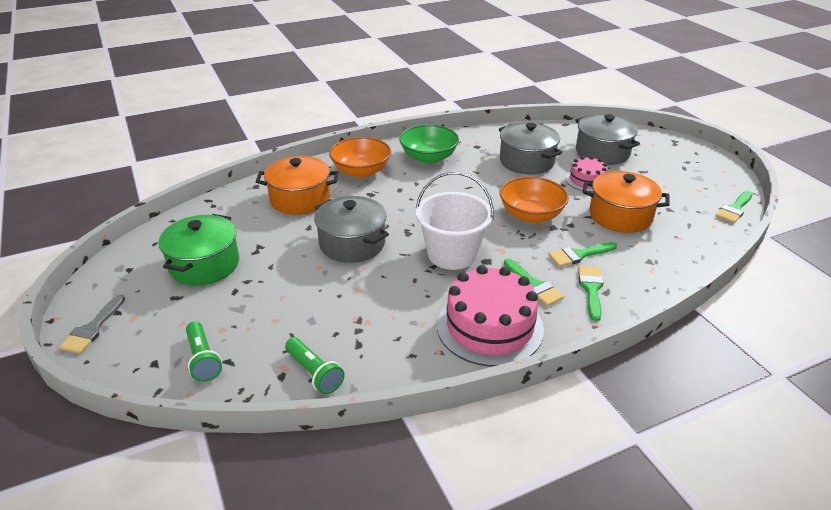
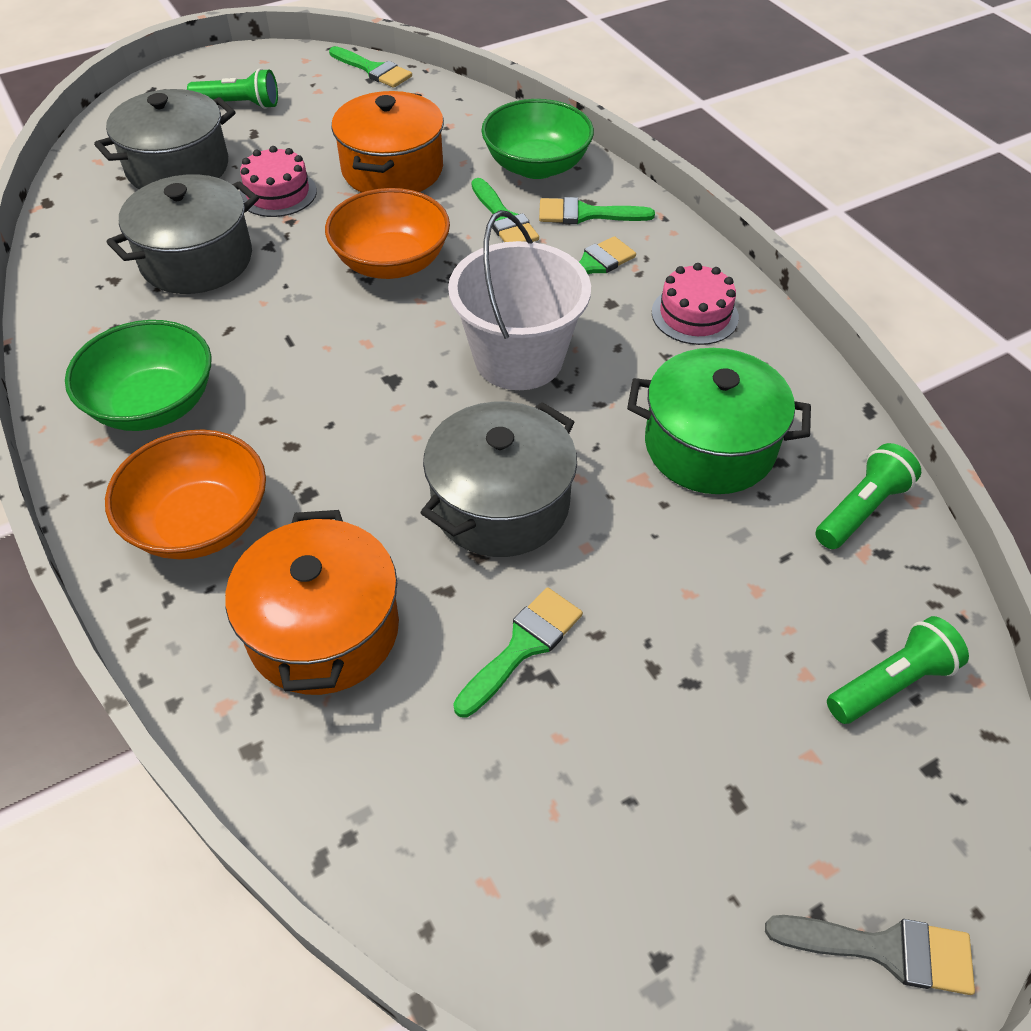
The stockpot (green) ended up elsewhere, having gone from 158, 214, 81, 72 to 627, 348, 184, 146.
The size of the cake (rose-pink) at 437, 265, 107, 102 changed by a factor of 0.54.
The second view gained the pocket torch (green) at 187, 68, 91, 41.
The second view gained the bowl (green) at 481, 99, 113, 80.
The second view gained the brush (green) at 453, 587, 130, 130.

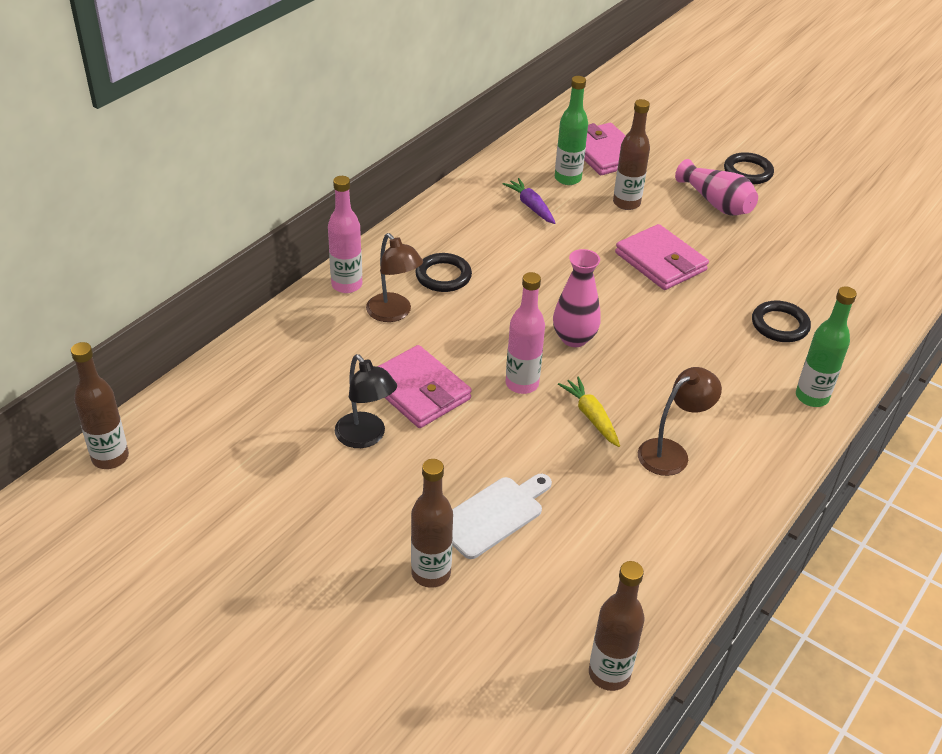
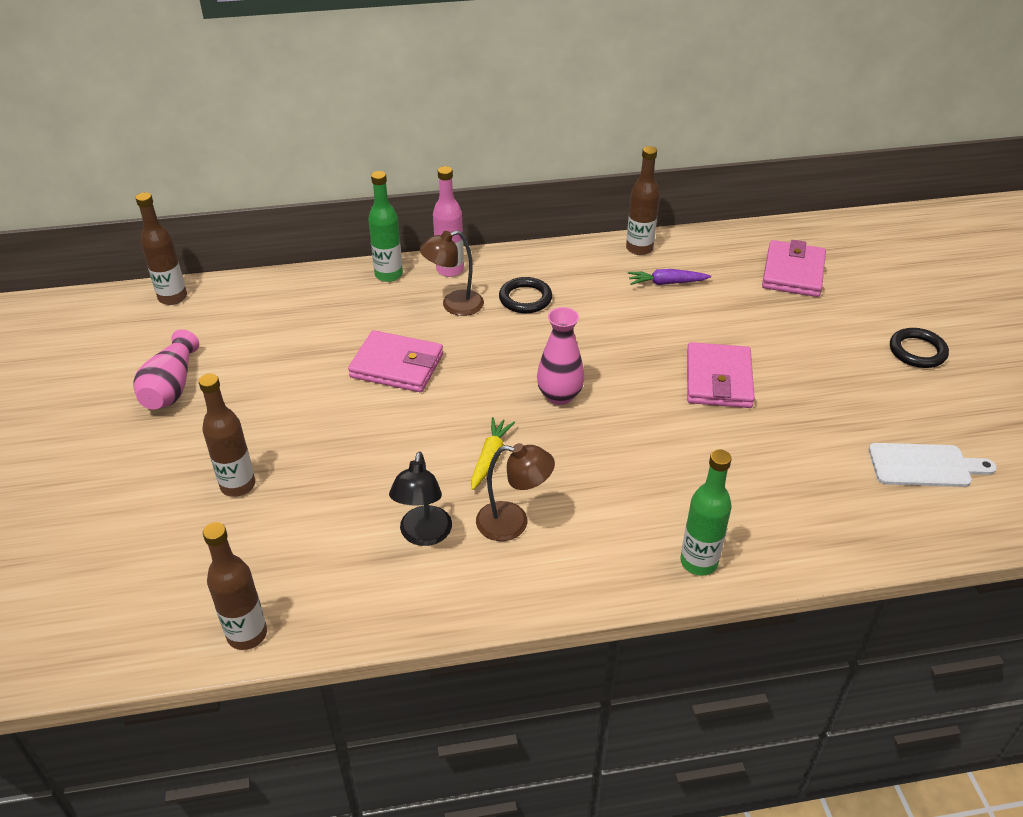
The bottle (green) ended up elsewhere, having gone from 555, 76, 33, 109 to 368, 171, 35, 111.
The bottle (brown) ended up elsewhere, having gone from 613, 99, 37, 111 to 626, 146, 34, 109.
The vase (rose-pink) ended up elsewhere, having gone from 675, 159, 83, 57 to 133, 329, 66, 81.
The carrot (violet) at 503, 178, 53, 46 ended up facing another way, 105 degrees counterclockwise from before.
The reading lamp (brown) at 366, 233, 57, 89 ended up facing another way, 60 degrees clockwise from before.
The second view lost the bottle (rose-pink) at 506, 272, 39, 122.
The second view lost the ring (black) at 752, 300, 59, 42.
The card wallet (rose-pink) at 377, 345, 95, 83 ended up facing another way, 75 degrees counterclockwise from before.
The reading lamp (black) ended up elsewhere, having gone from 335, 354, 62, 94 to 389, 452, 63, 94.
The cutting board (pure white) ended up elsewhere, having gone from 452, 474, 100, 85 to 869, 443, 128, 44.

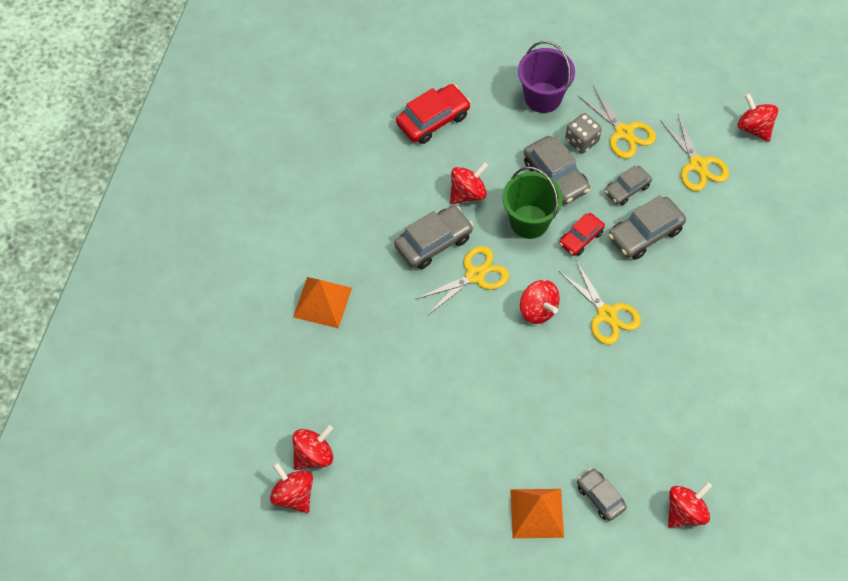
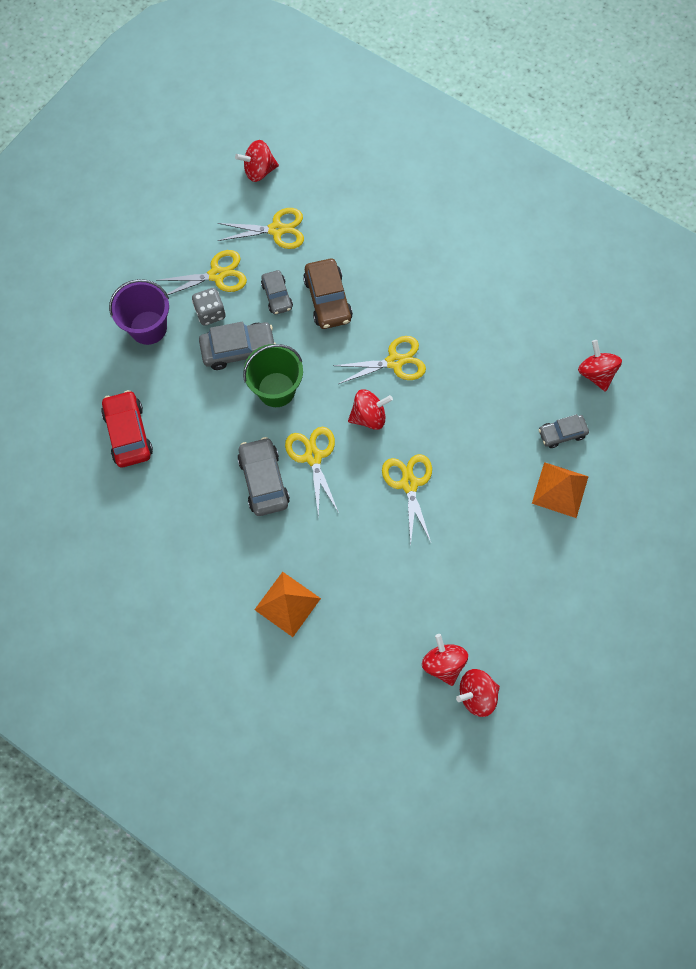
The second view lost the spinning top (scarlet) at 450, 162, 38, 42.
What was the toy car (gray) at 608, 195, 78, 65 turned into the toy car (brown) at 303, 259, 50, 70.
The second view lost the toy car (scarlet) at 559, 213, 46, 43.
The second view gained the scissors (yellow) at 382, 454, 50, 92.

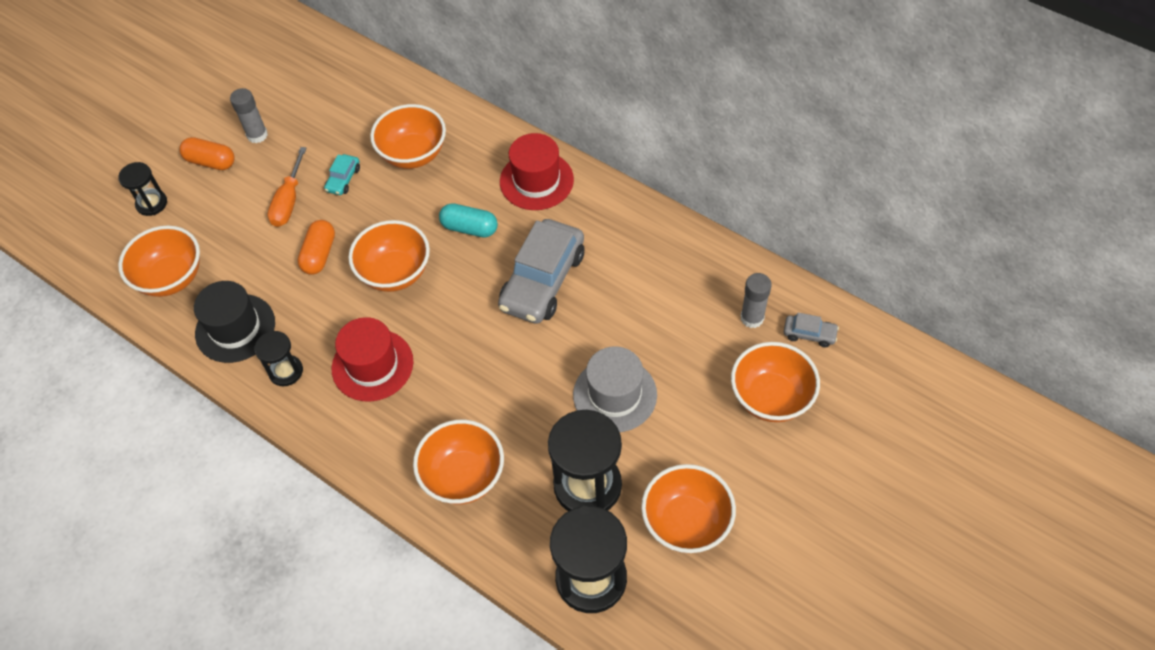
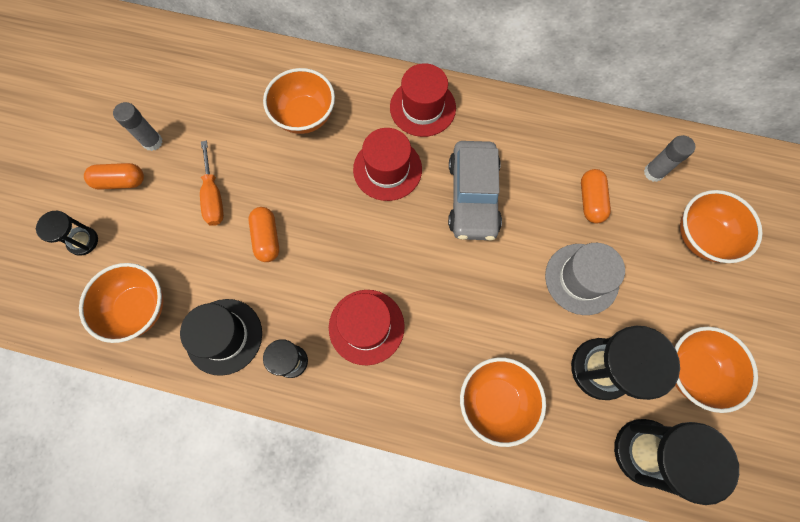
The second view lost the toy car (turquoise) at 324, 154, 36, 41.
Where the pill (turquoise) stood at 439, 203, 59, 35, the hat (scarlet) came to stand at 353, 128, 69, 73.
The second view lost the bowl (orange) at 348, 220, 82, 72.
The second view lost the toy car (gray) at 784, 313, 55, 34.
The second view gained the pill (orange) at 581, 169, 30, 54.

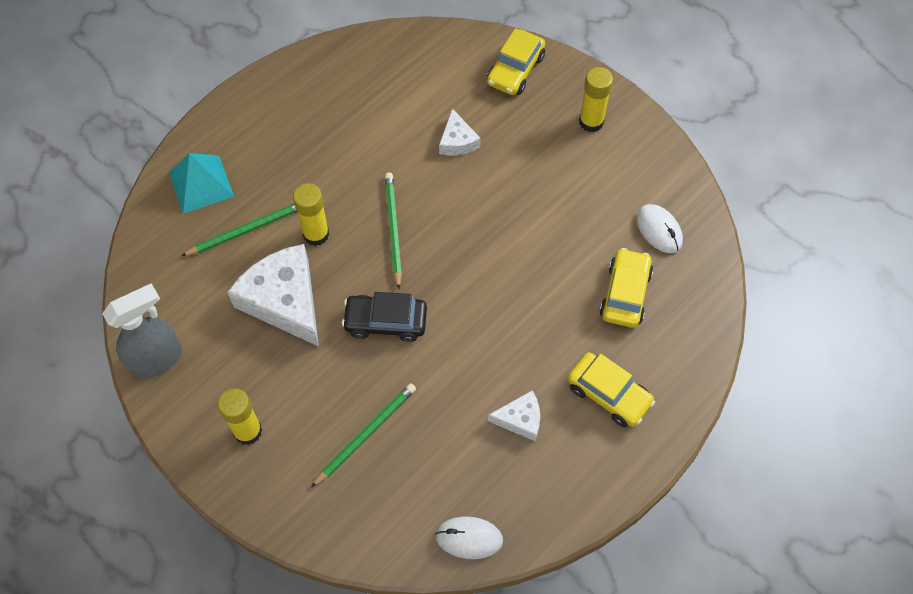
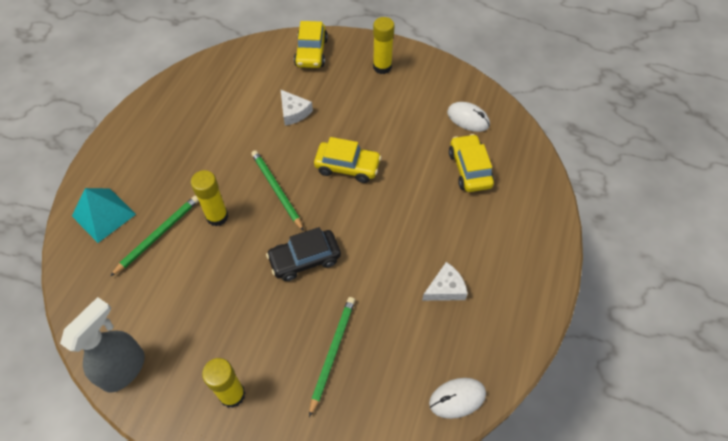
The second view lost the piece of cheese (pure white) at 228, 244, 91, 103.
The toy car (yellow) ended up elsewhere, having gone from 568, 352, 87, 75 to 314, 137, 68, 46.

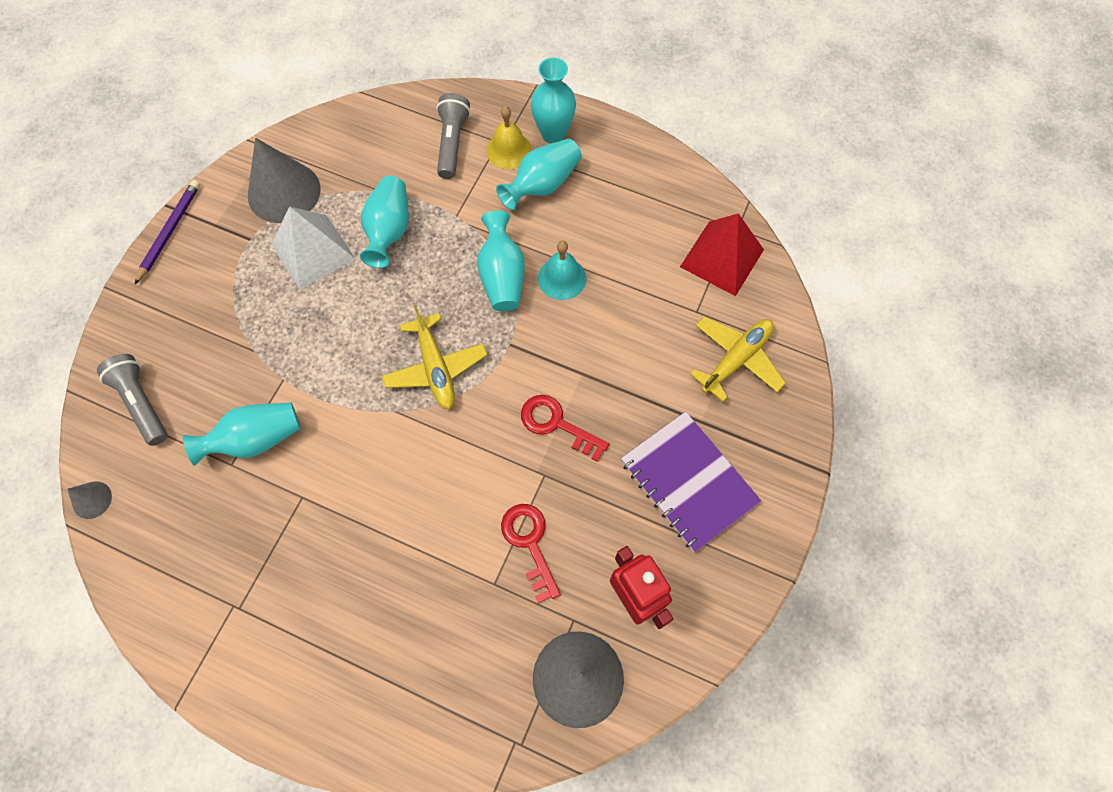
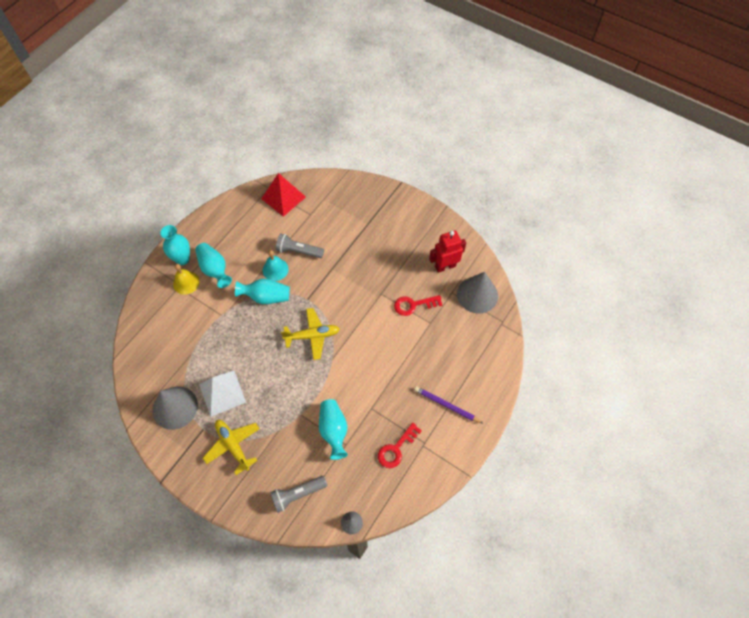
The pocket torch (gray) ended up elsewhere, having gone from 436, 93, 35, 86 to 276, 233, 48, 25.
The second view lost the vase (turquoise) at 360, 176, 49, 92.
The pencil (violet) ended up elsewhere, having gone from 135, 180, 65, 104 to 414, 386, 69, 37.
The plane (yellow) ended up elsewhere, having gone from 690, 316, 96, 86 to 203, 420, 56, 55.
The key (scarlet) ended up elsewhere, having gone from 521, 395, 89, 67 to 378, 423, 44, 45.
The second view lost the notepad (violet) at 621, 411, 140, 141.

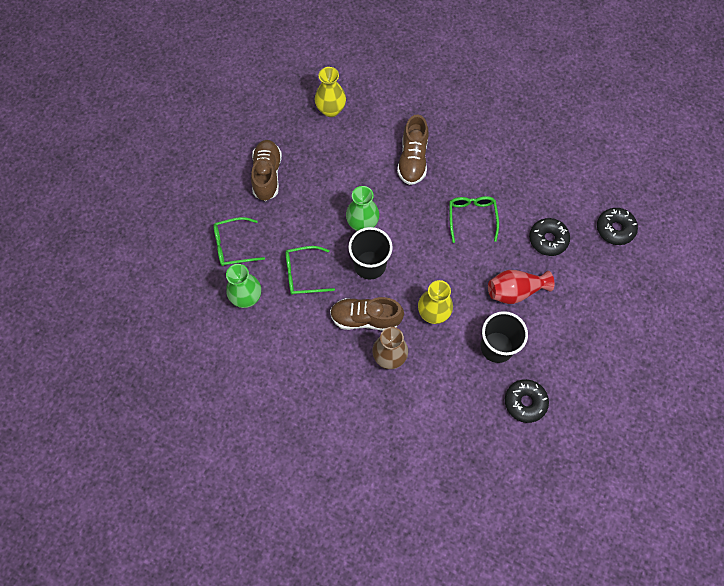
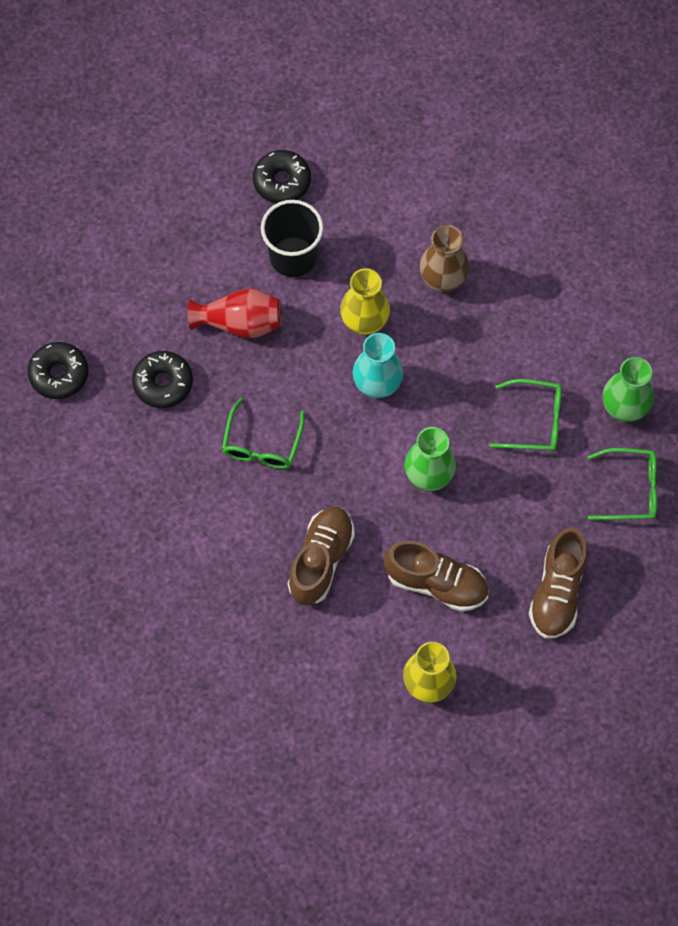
The second view lost the beaker (black) at 348, 227, 45, 53.
The lace-up shoe (brown) ended up elsewhere, having gone from 330, 297, 74, 34 to 384, 541, 104, 71.
The second view gained the vase (turquoise) at 353, 333, 50, 65.

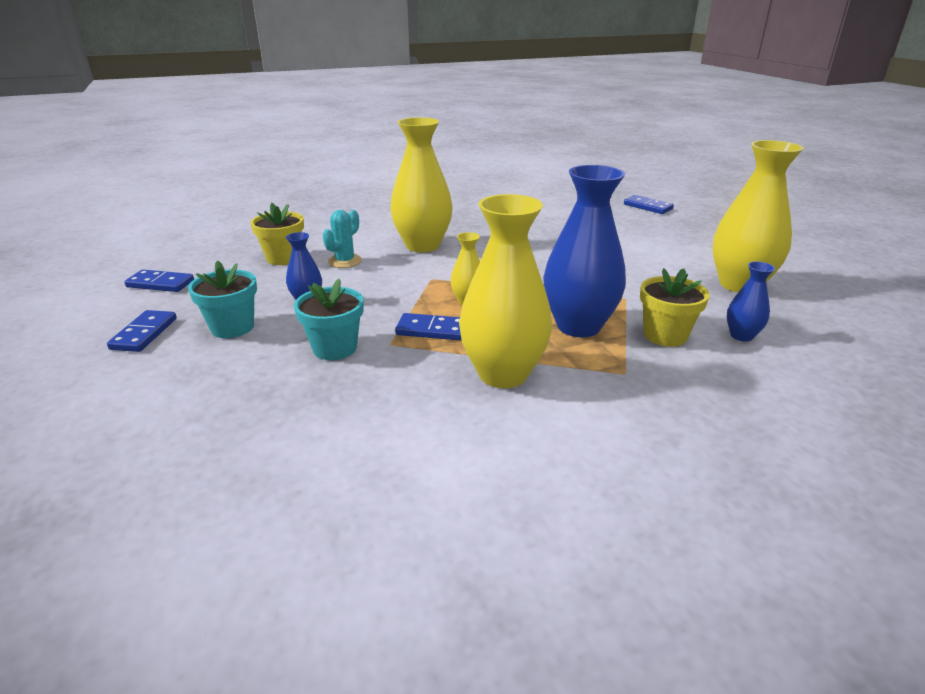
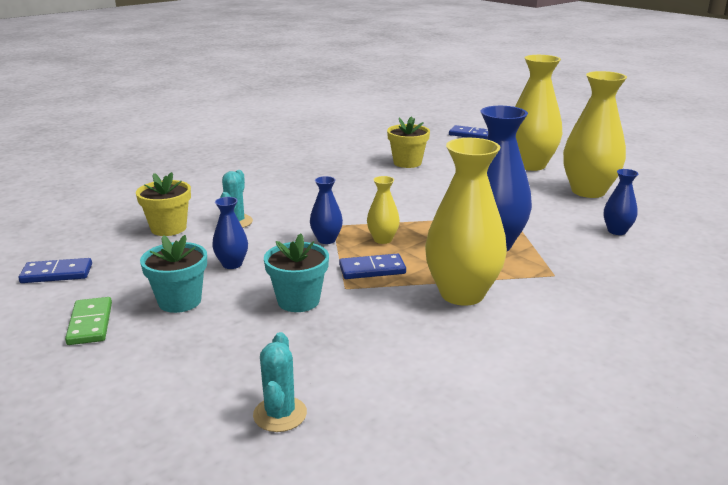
The vase (yellow) ended up elsewhere, having gone from 390, 117, 63, 136 to 515, 55, 47, 116.
The potted plant (yellow) ended up elsewhere, having gone from 640, 268, 70, 79 to 387, 116, 43, 52.
What was the domino piece (royal blue) at 107, 310, 70, 42 turned into the domino piece (green) at 65, 297, 47, 48.
The second view gained the vase (royal blue) at 310, 176, 33, 68.
The second view gained the saguaro cactus (turquoise) at 253, 332, 54, 100.

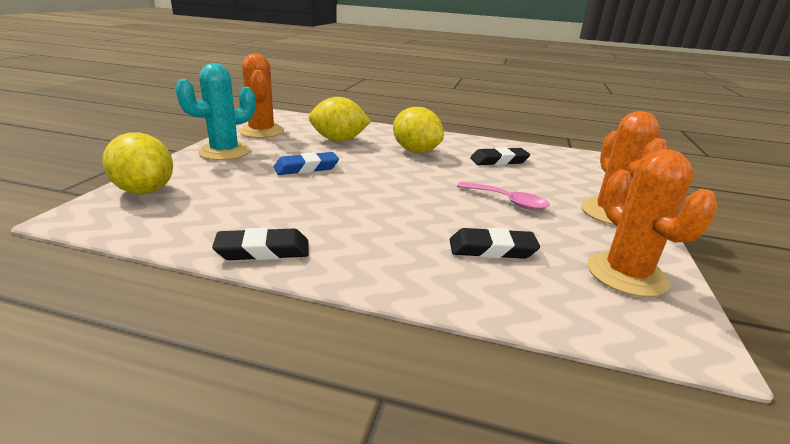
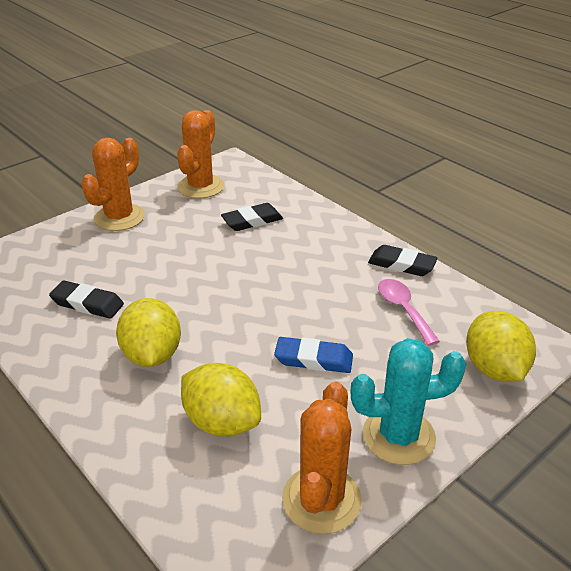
The tablespoon (rose-pink) ended up elsewhere, having gone from 457, 182, 93, 28 to 378, 279, 62, 67.
The eraser (black) at 450, 228, 90, 31 ended up facing another way, 60 degrees counterclockwise from before.

